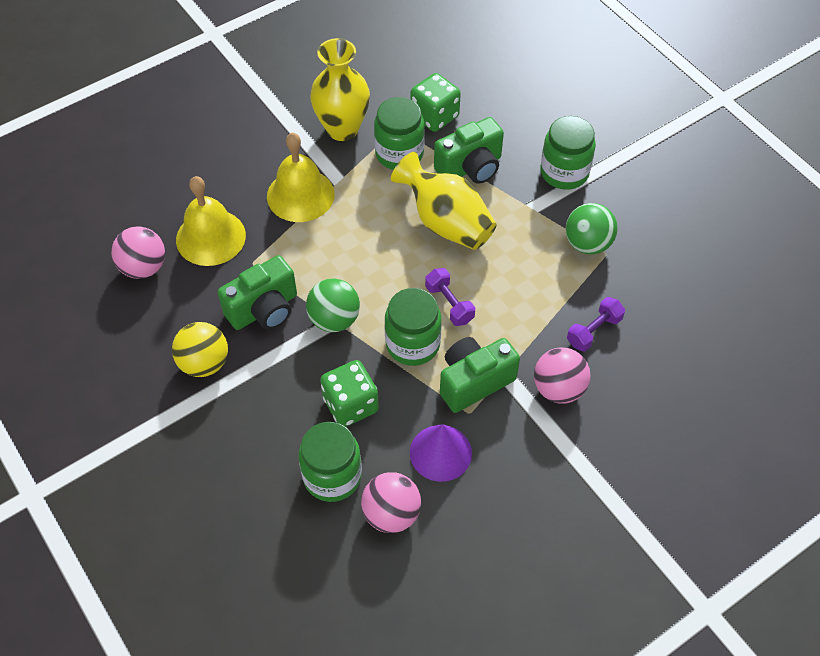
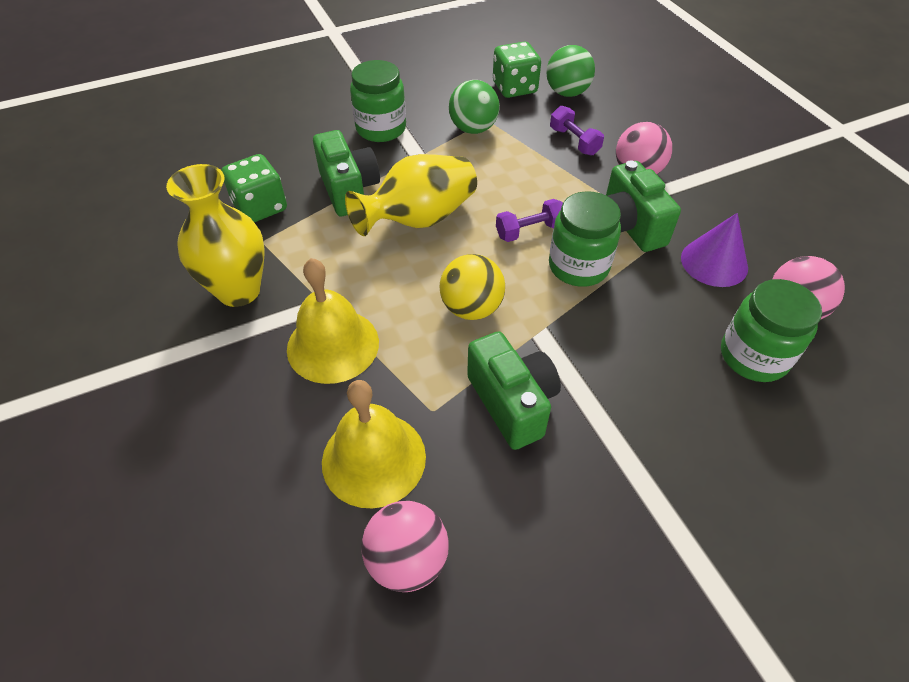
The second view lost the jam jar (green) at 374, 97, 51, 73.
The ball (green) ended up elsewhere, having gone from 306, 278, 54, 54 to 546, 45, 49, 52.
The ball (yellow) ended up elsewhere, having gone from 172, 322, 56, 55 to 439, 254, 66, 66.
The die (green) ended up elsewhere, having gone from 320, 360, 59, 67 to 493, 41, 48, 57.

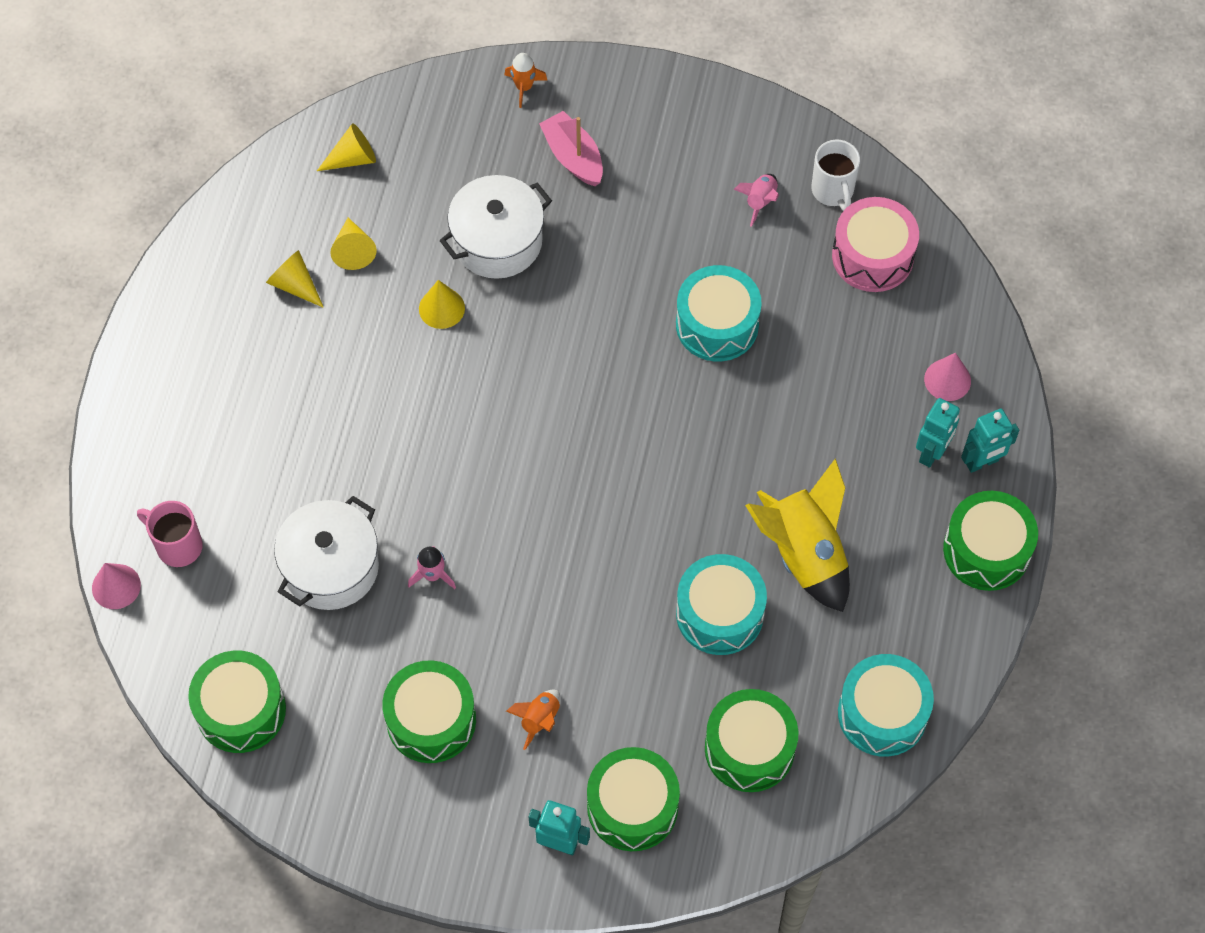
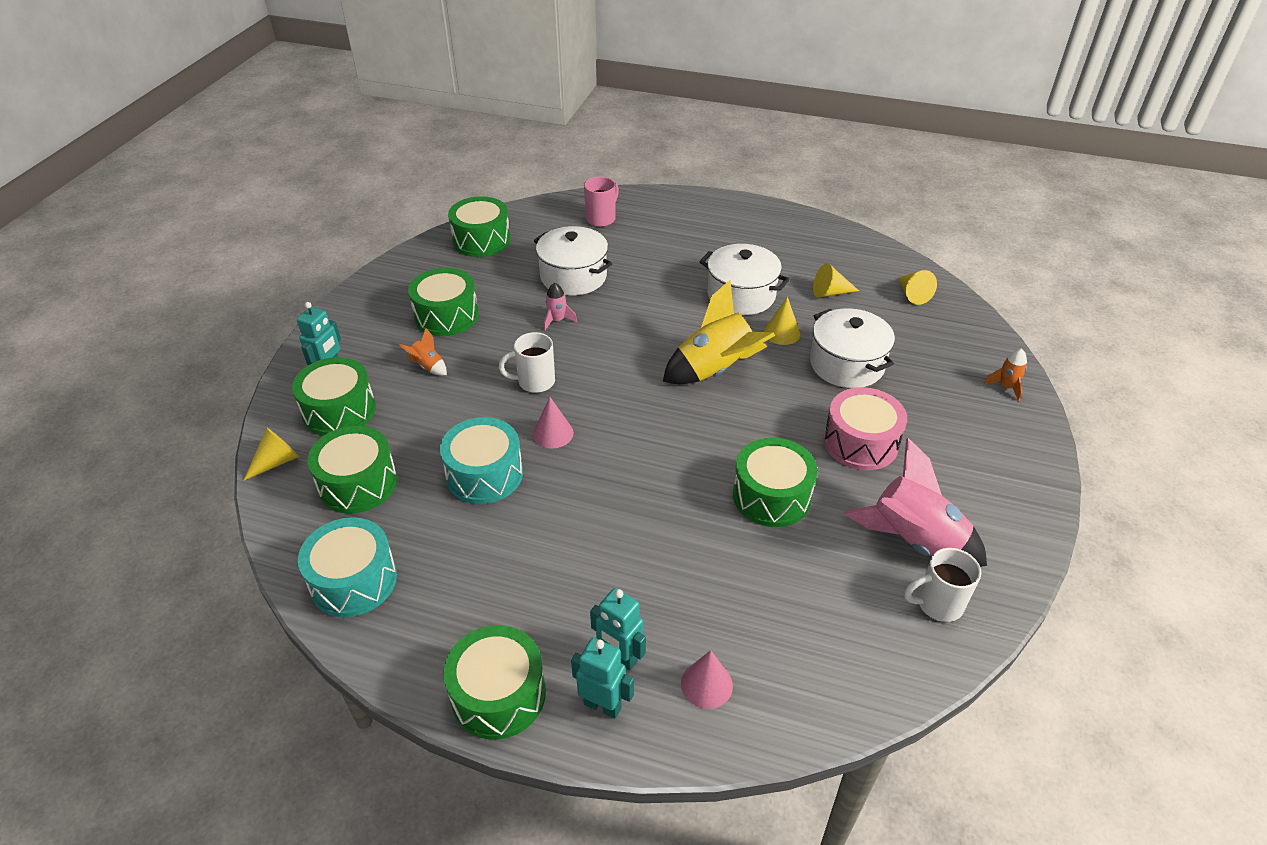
The second view lost the boat (rose-pink) at 539, 111, 64, 75.
The size of the spaceship (rose-pink) at 734, 174, 45, 53 changed by a factor of 2.22.
The drum (rose-pink) ended up elsewhere, having gone from 832, 197, 87, 95 to 824, 387, 83, 83.
The cone shape (yellow) ended up elsewhere, having gone from 266, 250, 58, 58 to 243, 428, 56, 53.
What was the drum (turquoise) at 676, 265, 86, 96 turned into the drum (green) at 733, 438, 84, 89.
The robot figure (turquoise) at 961, 409, 58, 64 ended up facing another way, 135 degrees clockwise from before.
The spaceship (yellow) ended up elsewhere, having gone from 745, 458, 105, 154 to 663, 280, 112, 104.
The cone shape (rose-pink) ended up elsewhere, having gone from 92, 563, 49, 46 to 533, 397, 41, 52.
The second view gained the stockpot (pure white) at 699, 244, 91, 71.
The second view gained the tea mug (pure white) at 499, 332, 56, 61.

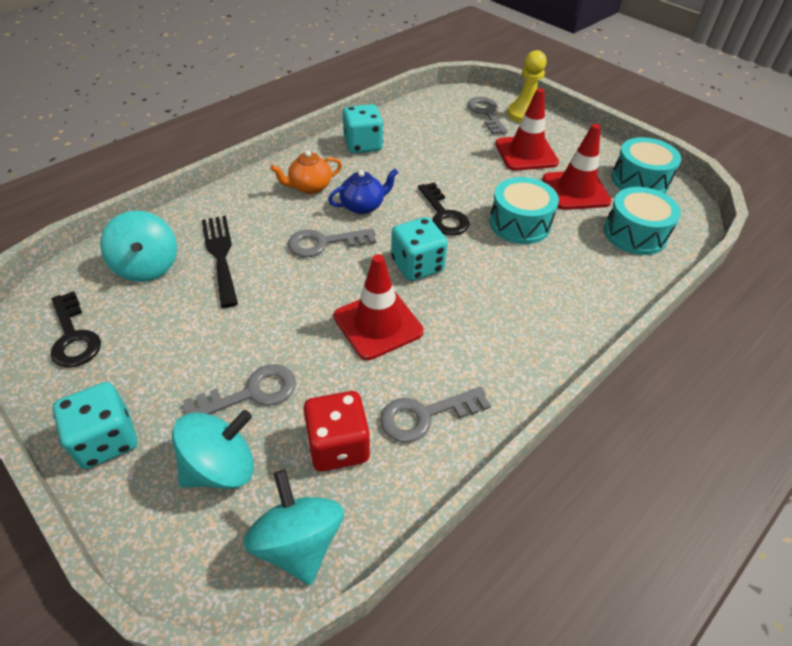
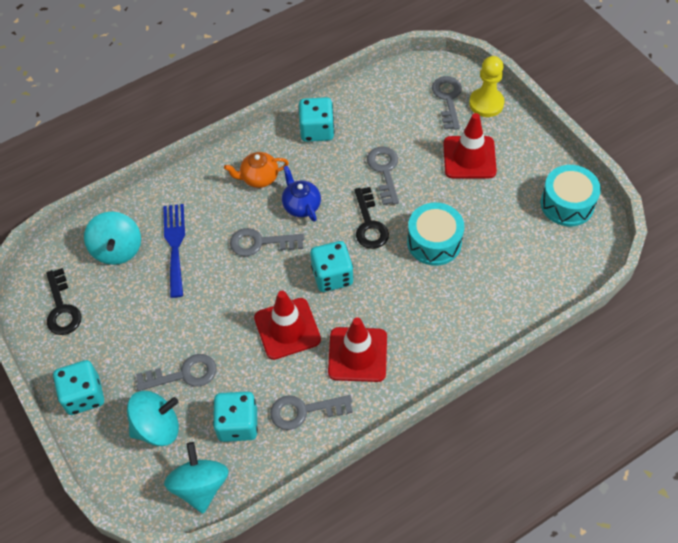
The road cone (scarlet) ended up elsewhere, having gone from 542, 124, 70, 86 to 328, 317, 59, 65.
The tea pot (royal blue) at 328, 169, 70, 45 ended up facing another way, 105 degrees counterclockwise from before.
The second view lost the drum (turquoise) at 604, 187, 77, 68.
What was the dinner fork (black) at 202, 216, 36, 92 turned into the dinner fork (royal blue) at 163, 204, 22, 94.
What was the die (scarlet) at 303, 391, 67, 80 turned into the die (turquoise) at 213, 391, 45, 51.
The second view gained the key (gray) at 367, 147, 32, 58.

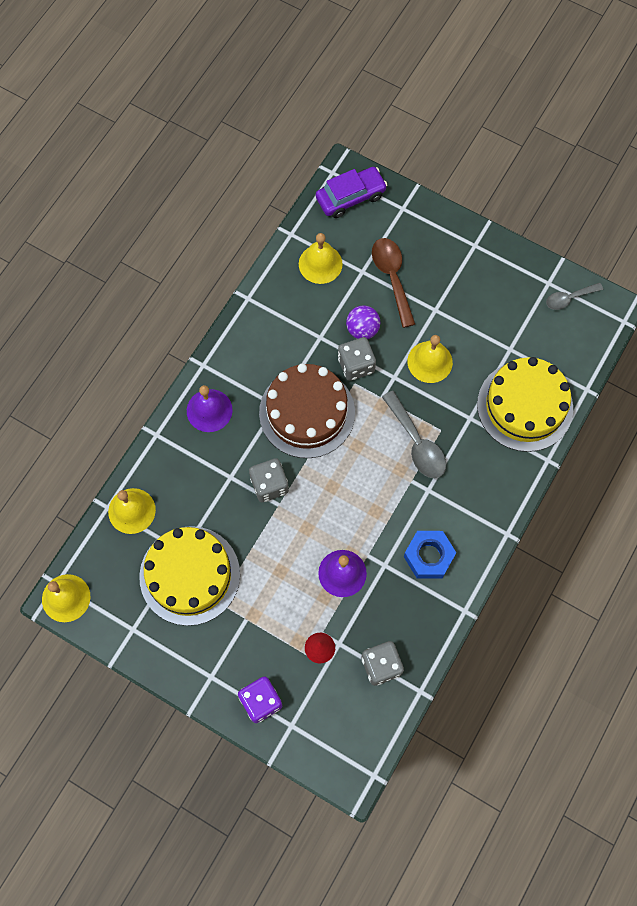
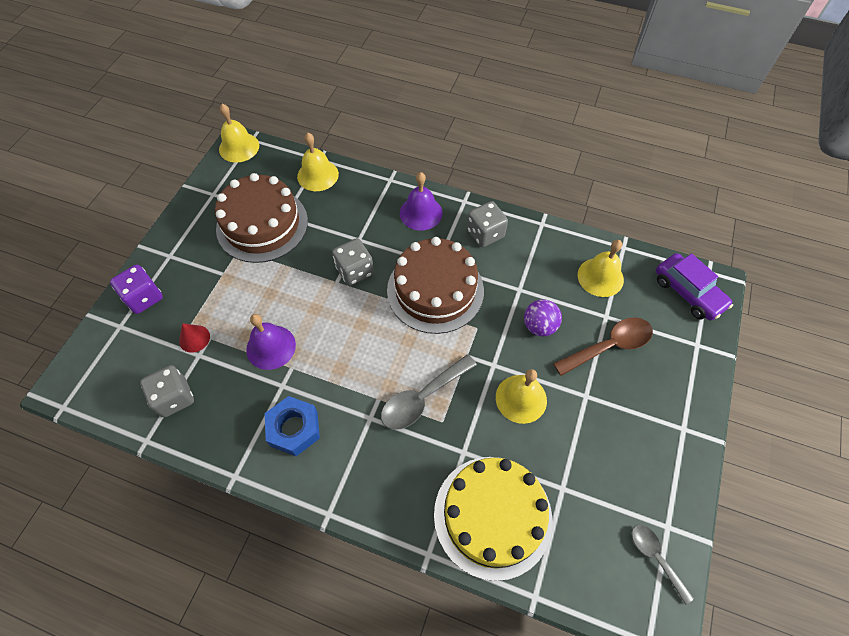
The die (gray) ended up elsewhere, having gone from 338, 337, 38, 44 to 467, 201, 41, 46.
What was the cake (yellow) at 139, 526, 101, 100 turned into the cake (brown) at 215, 173, 93, 90.

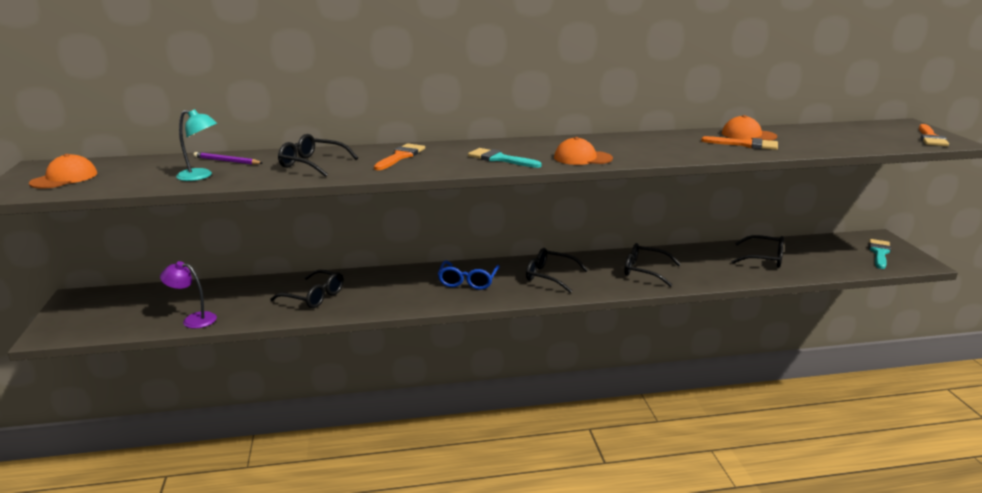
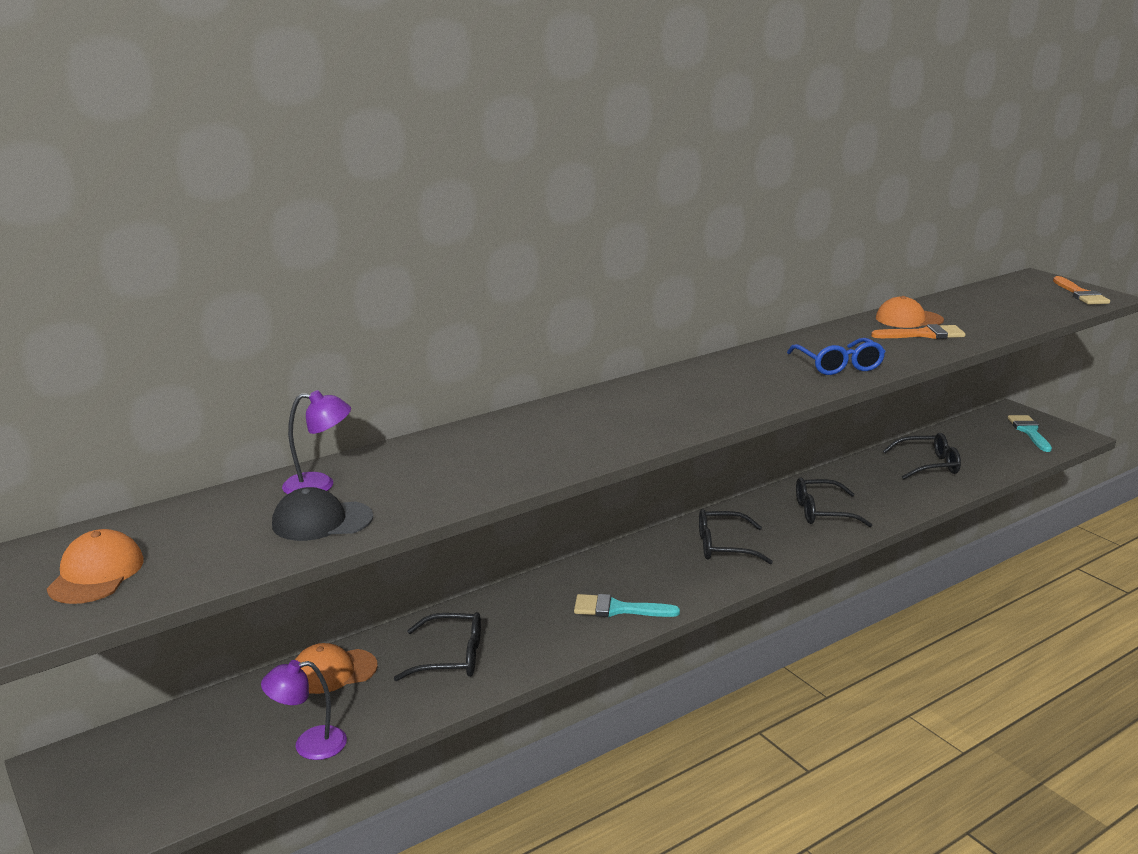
Where the reading lamp (turquoise) stood at 176, 109, 41, 72, the baseball cap (black) came to stand at 272, 487, 101, 54.
The second view lost the eyeglasses (black) at 278, 134, 80, 43.
The baseball cap (orange) ended up elsewhere, having gone from 554, 137, 59, 28 to 295, 643, 83, 51.
The second view lost the brush (orange) at 374, 143, 51, 27.
The brush (turquoise) ended up elsewhere, having gone from 468, 148, 74, 20 to 574, 594, 106, 23.
Where the pencil (violet) stood at 194, 152, 68, 13, the reading lamp (violet) came to stand at 282, 390, 69, 104.
The eyeglasses (royal blue) ended up elsewhere, having gone from 438, 260, 62, 30 to 787, 338, 99, 37.

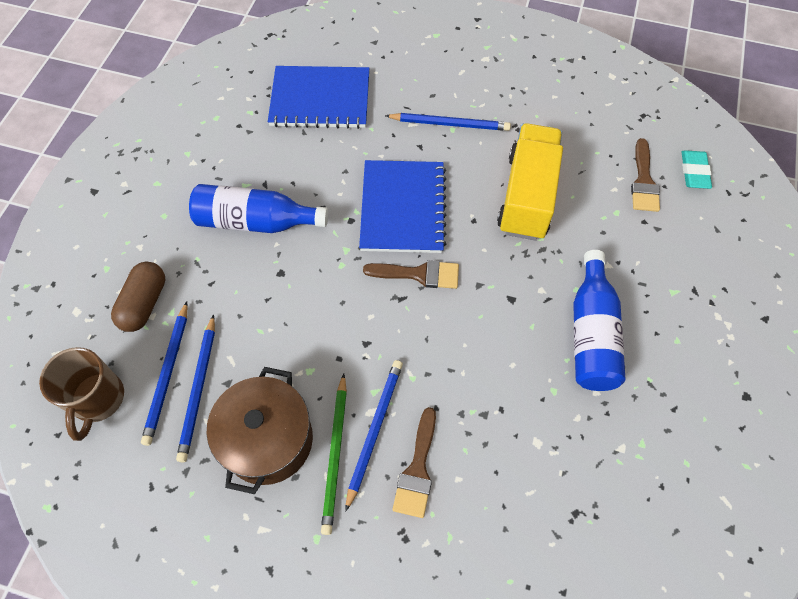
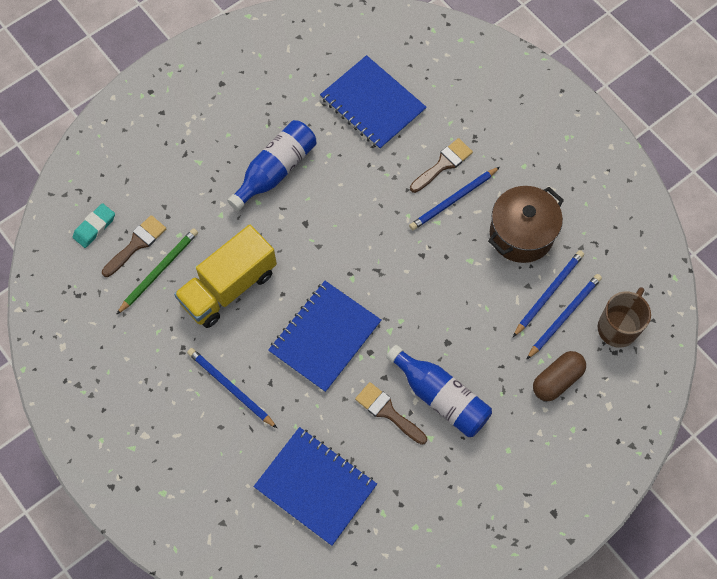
The brush (brown) ended up elsewhere, having gone from 363, 260, 96, 29 to 355, 382, 72, 63.
The pencil (green) ended up elsewhere, having gone from 321, 373, 26, 162 to 116, 228, 82, 87.
The second view gained the notepad (royal blue) at 320, 55, 107, 95.

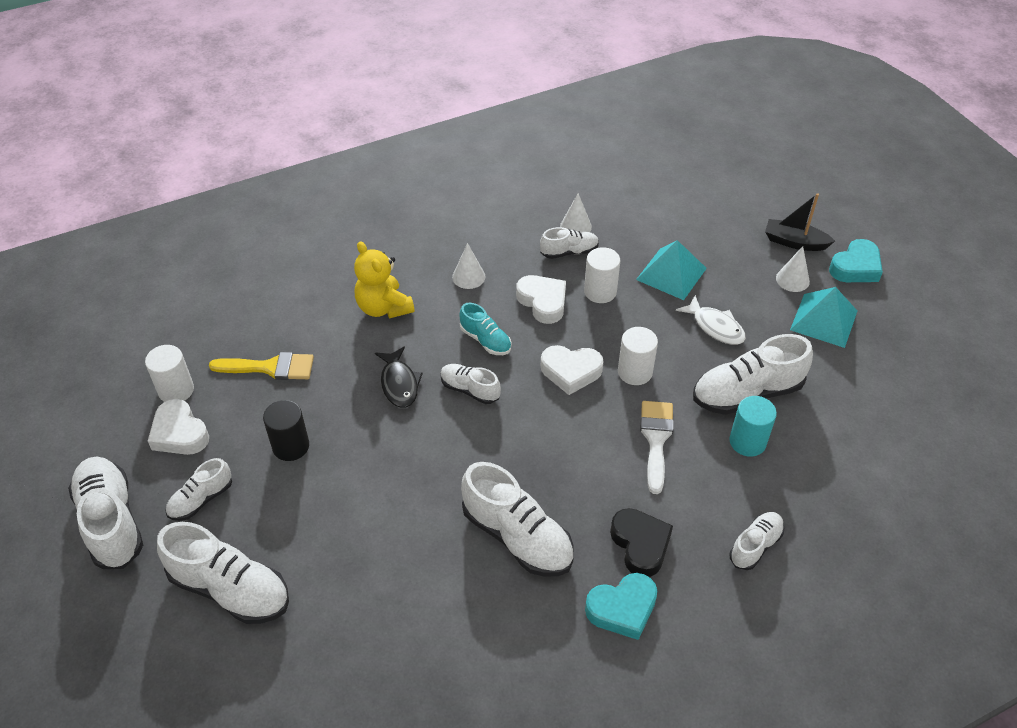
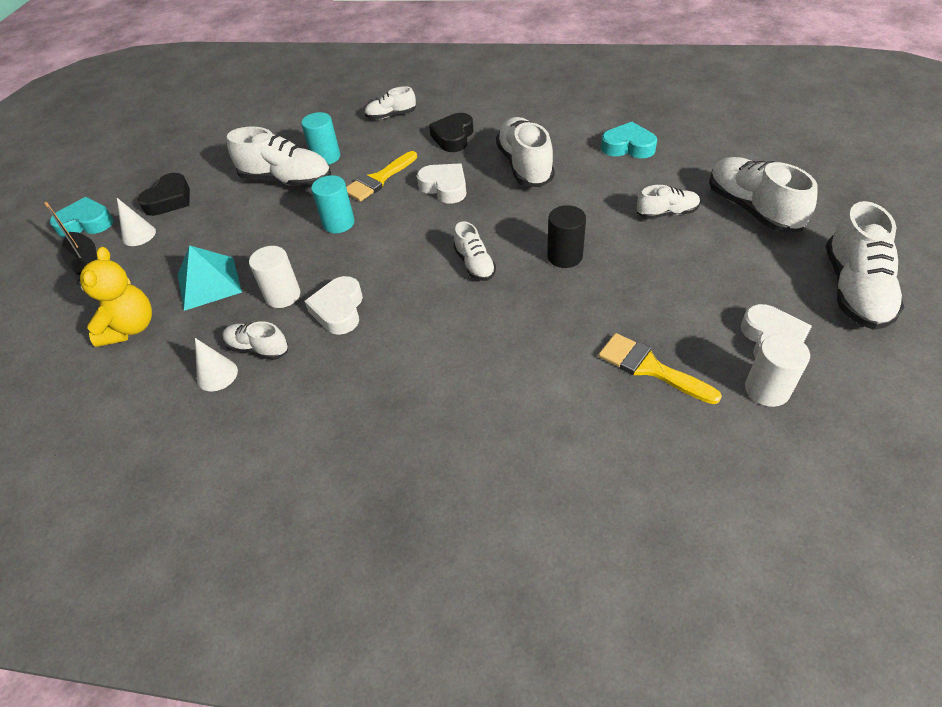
The teddy (yellow) ended up elsewhere, having gone from 354, 241, 61, 77 to 77, 247, 75, 100.
The second view lost the cone shape (pure white) at 452, 243, 34, 46.
Where the pyramid shape (turquoise) stood at 790, 287, 67, 61, the heart shape (black) came to stand at 138, 173, 52, 43.
The second view lost the toy fish (pure white) at 676, 295, 70, 50.
The second view lost the lace-up shoe (turquoise) at 459, 303, 52, 52.
What was the solid cylinder (pure white) at 618, 327, 40, 58 turned into the solid cylinder (turquoise) at 311, 175, 44, 58.
The heart shape (pure white) ended up elsewhere, having gone from 541, 345, 62, 50 to 417, 164, 49, 40.
The second view lost the toy fish (black) at 375, 346, 48, 62.
The solid cylinder (black) ended up elsewhere, having gone from 263, 400, 46, 61 to 547, 205, 39, 63.
What was the brush (pure white) at 640, 401, 34, 93 turned into the brush (yellow) at 346, 151, 71, 50.
The lace-up shoe (pure white) ended up elsewhere, having gone from 165, 458, 67, 63 to 637, 185, 63, 34.
The heart shape (turquoise) ended up elsewhere, having gone from 585, 573, 72, 67 to 601, 122, 56, 36.

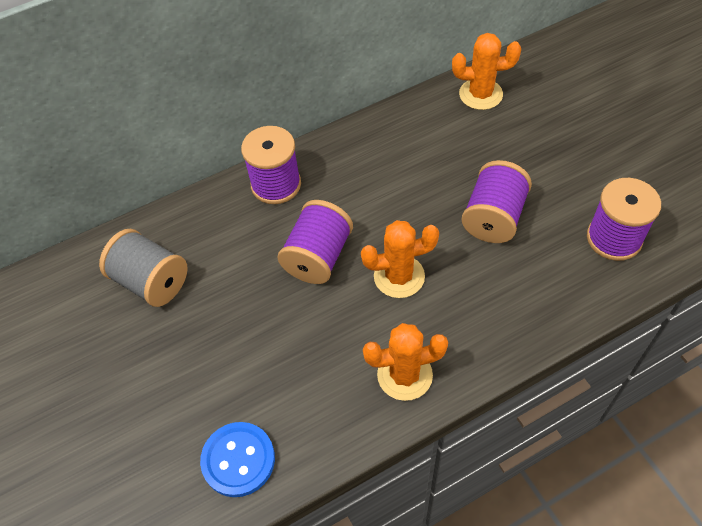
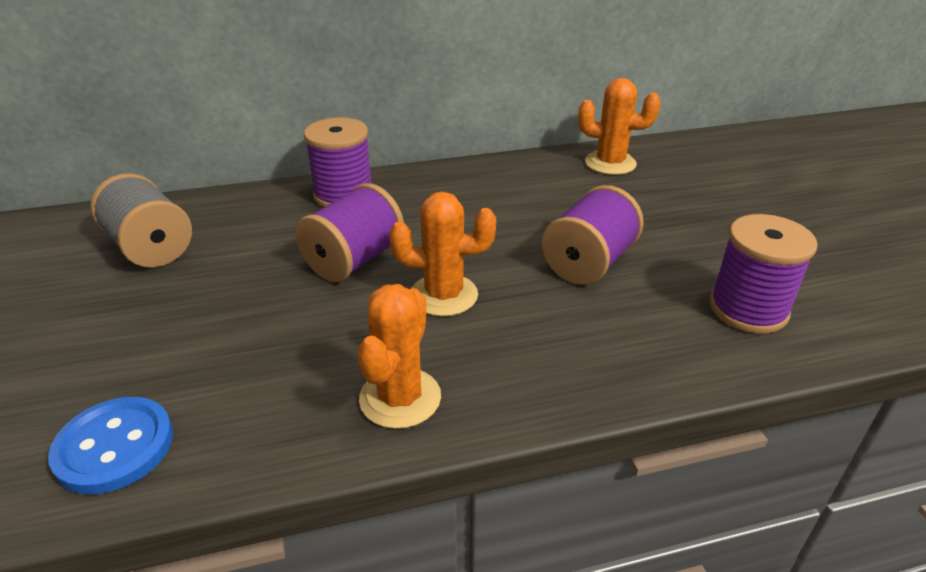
The saguaro cactus (orange) at 363, 323, 85, 78 ended up facing another way, 75 degrees counterclockwise from before.

